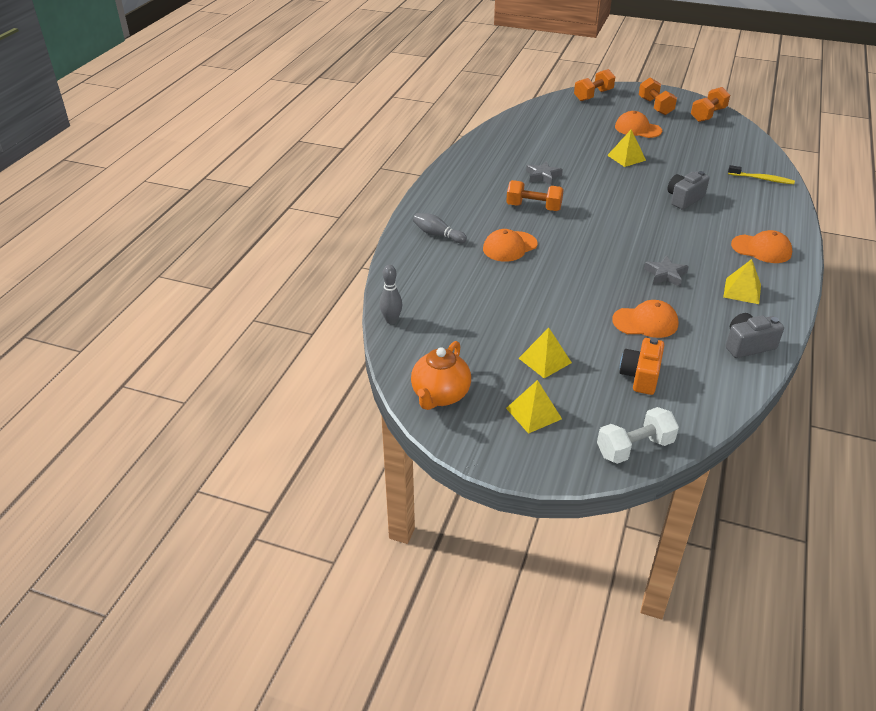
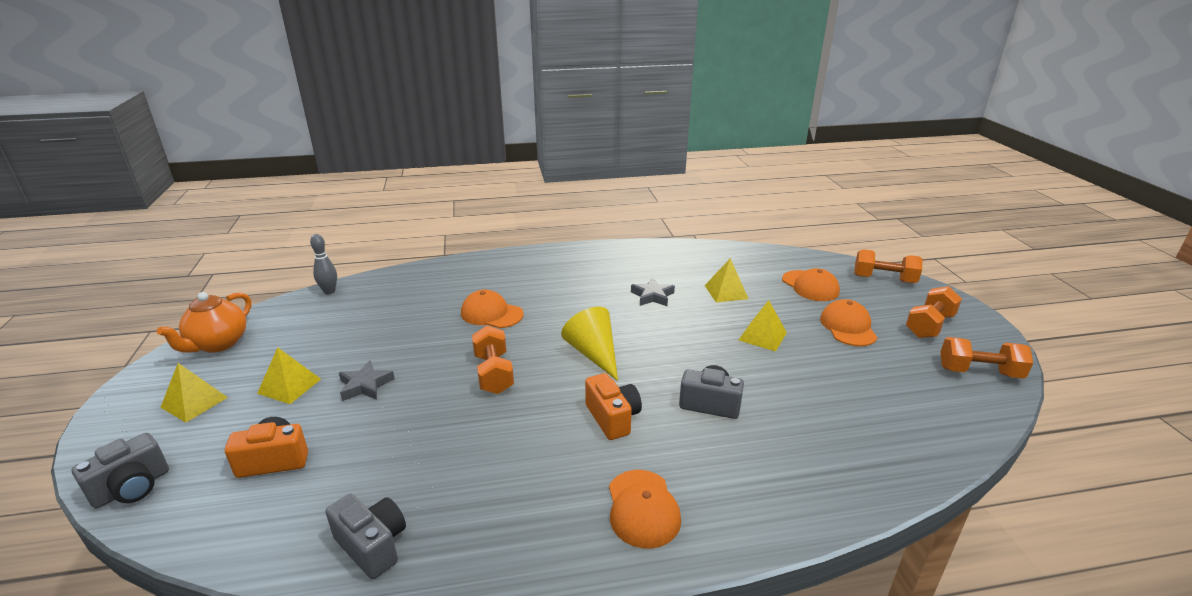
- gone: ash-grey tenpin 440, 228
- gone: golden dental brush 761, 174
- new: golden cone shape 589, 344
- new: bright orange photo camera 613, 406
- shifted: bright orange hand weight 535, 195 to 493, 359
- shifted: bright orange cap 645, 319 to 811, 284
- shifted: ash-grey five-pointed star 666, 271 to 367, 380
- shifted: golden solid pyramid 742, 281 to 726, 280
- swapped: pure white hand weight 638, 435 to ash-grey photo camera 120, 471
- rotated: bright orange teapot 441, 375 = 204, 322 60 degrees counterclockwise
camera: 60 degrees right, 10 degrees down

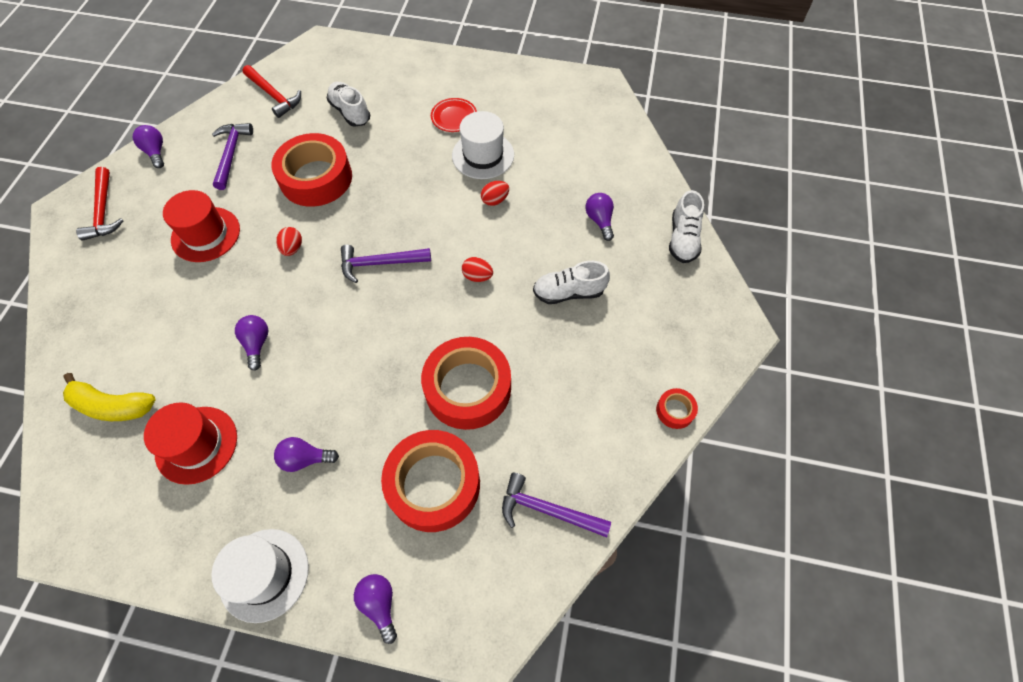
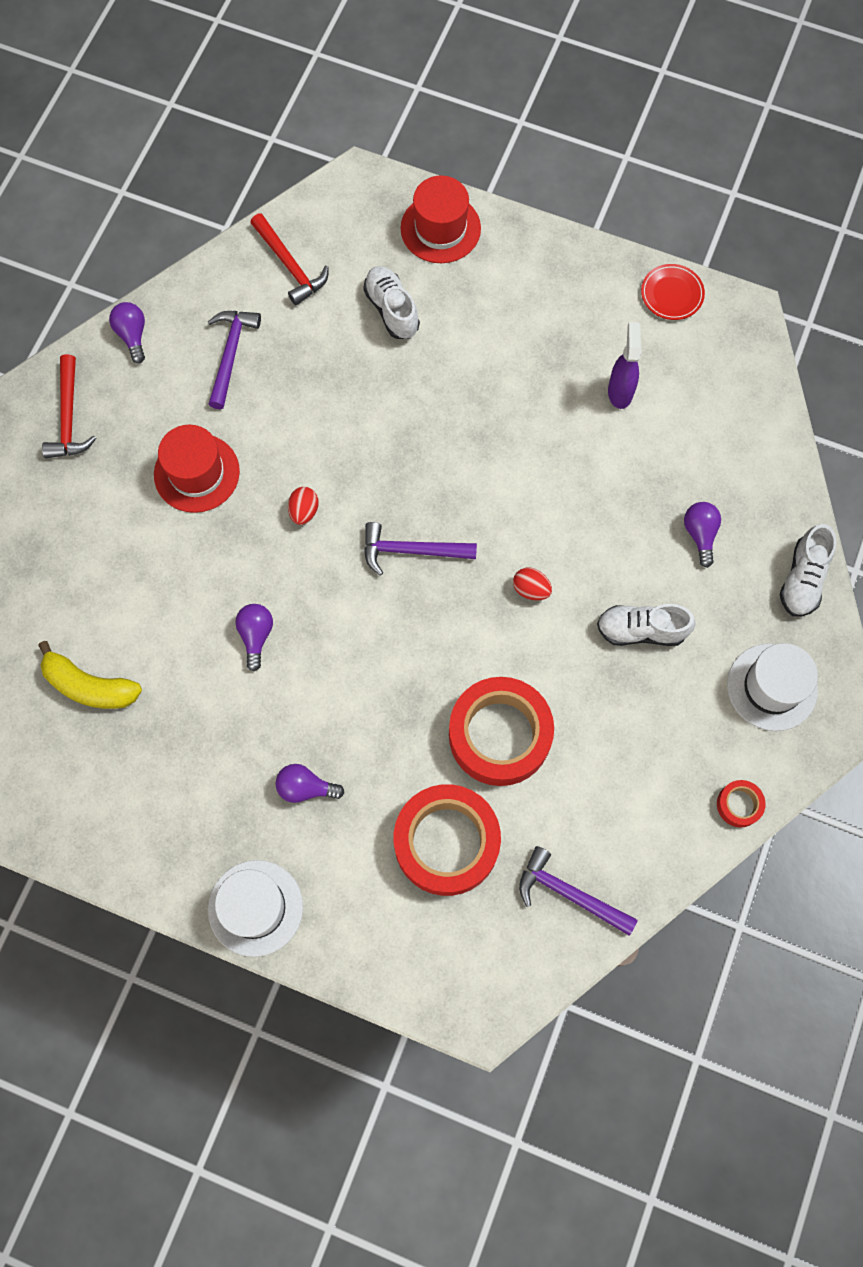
- gone: scarlet sticky tape 311, 170
- gone: royal purple light bulb 375, 609
- gone: scarlet egg 495, 193
- new: royal purple spray cleaner 624, 365
- shifted: scarlet hat 190, 443 to 440, 219
- shifted: scarlet dinner plate 454, 115 to 673, 292
- shifted: pure white hat 483, 145 to 772, 687
camera: 10 degrees right, 10 degrees up

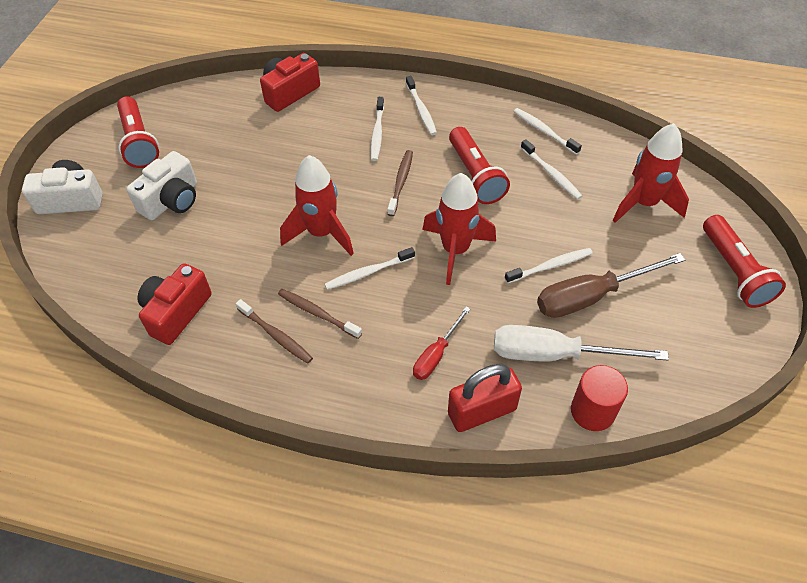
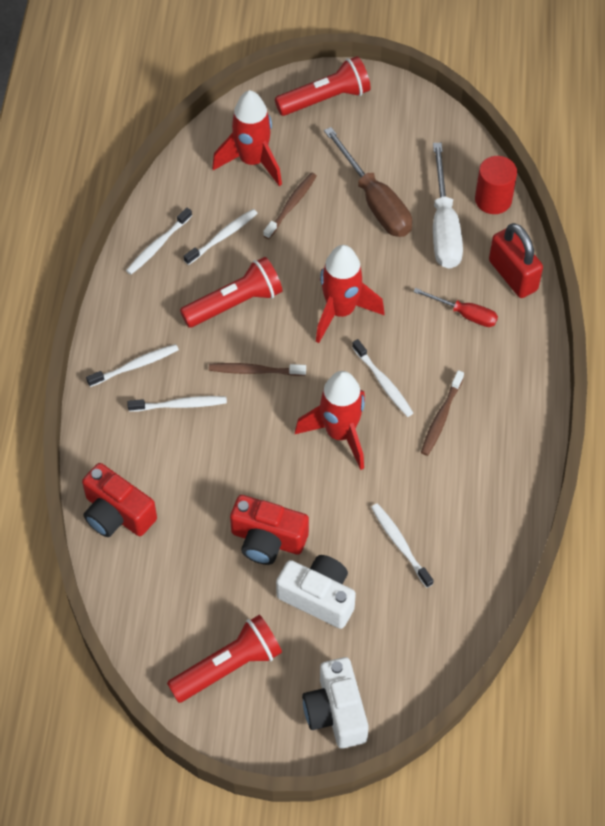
- shifted: scarlet photo camera 174, 304 to 269, 530
- shifted: brown dental brush 274, 331 to 290, 206
- shifted: pure white dental brush 549, 265 to 402, 545
camera: 100 degrees left, 5 degrees up

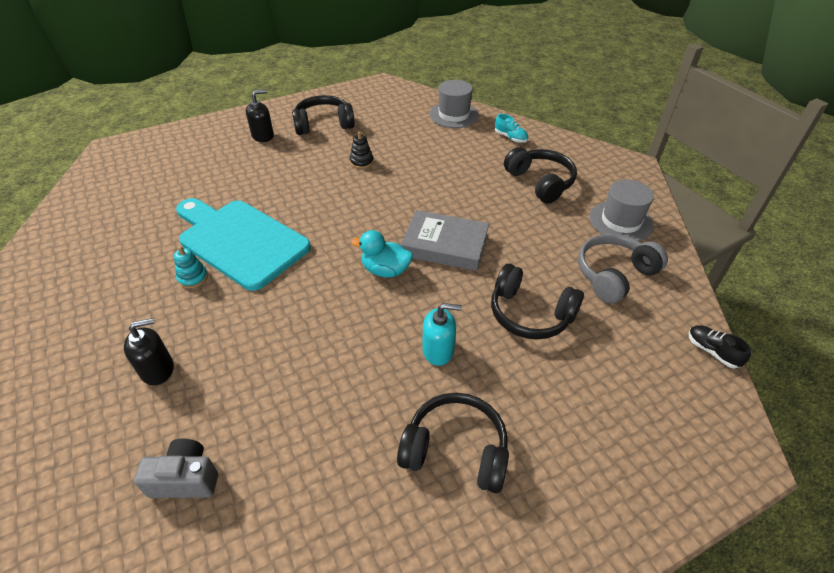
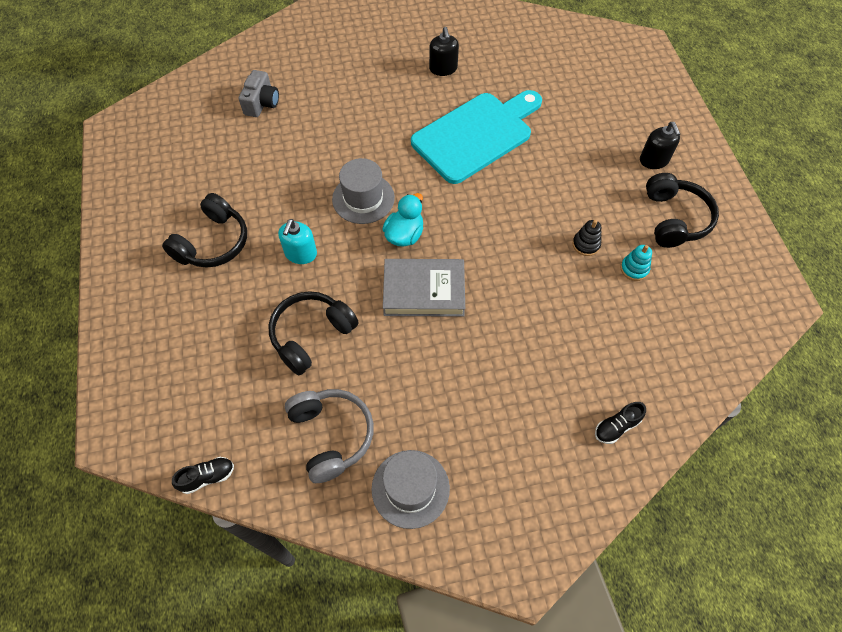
- gone: ebony over-ear headphones 540, 175
- shifted: ebony pump bottle 149, 352 to 444, 51
- shifted: turquoise stacking rings 191, 267 to 636, 263
- shifted: ash-grey hat 454, 104 to 363, 191
- repainted: turquoise shoe 511, 128 to ebony shoe 620, 423
- rotated: ash-grey hardback 445, 240 = 424, 288 60 degrees clockwise
camera: 105 degrees right, 15 degrees up

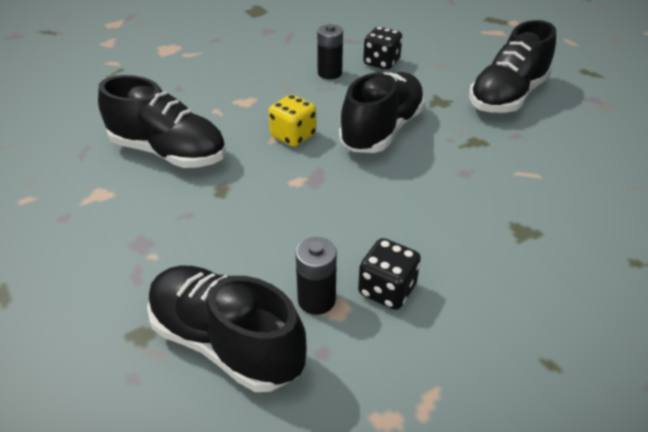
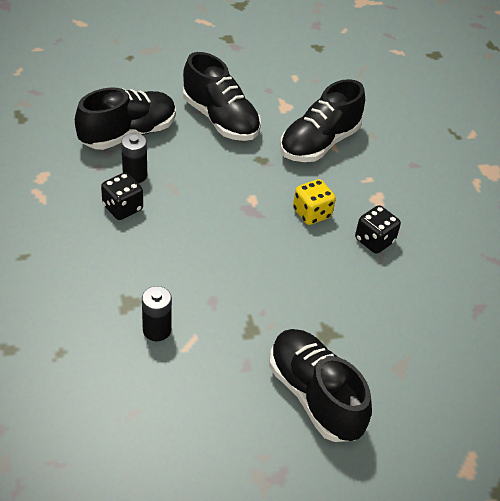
- shifted: ebony battery 330, 51 to 157, 313
- shifted: ebony shoe 382, 112 to 222, 96
- shifted: ebony game die 382, 48 to 378, 229
camera: 105 degrees right, 5 degrees up

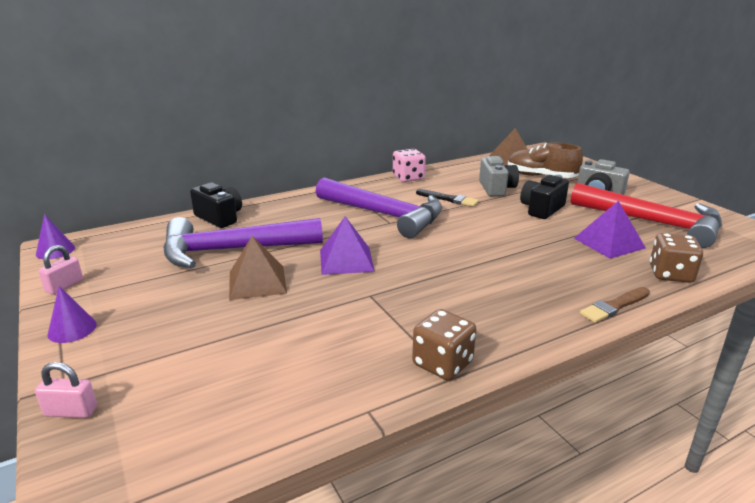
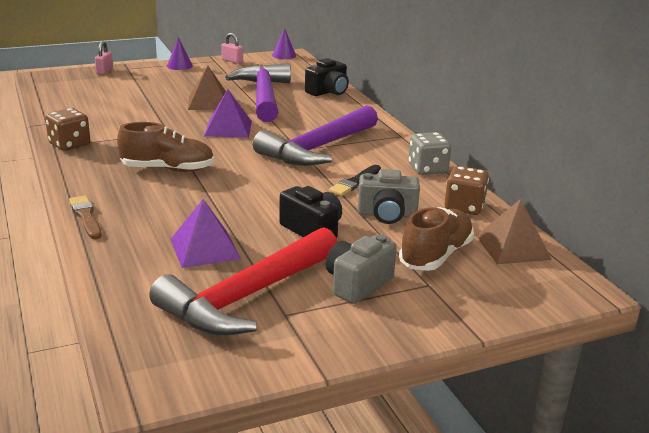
- new: brown shoe 165, 147
- shifted: brown game die 676, 258 to 466, 190
- repainted: rose-pink game die 409, 165 to ash-grey game die 429, 153
camera: 95 degrees right, 0 degrees up

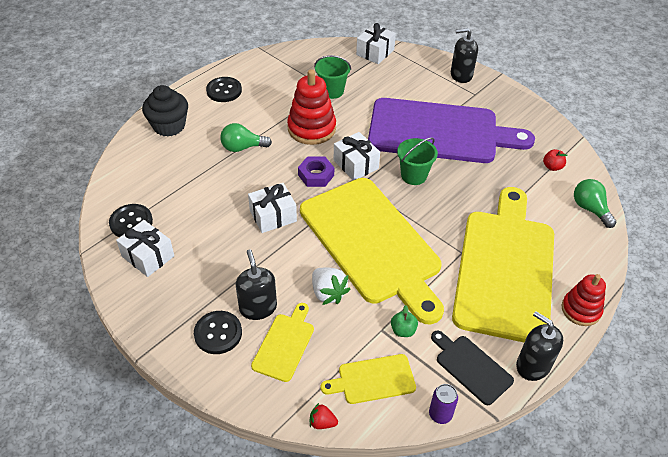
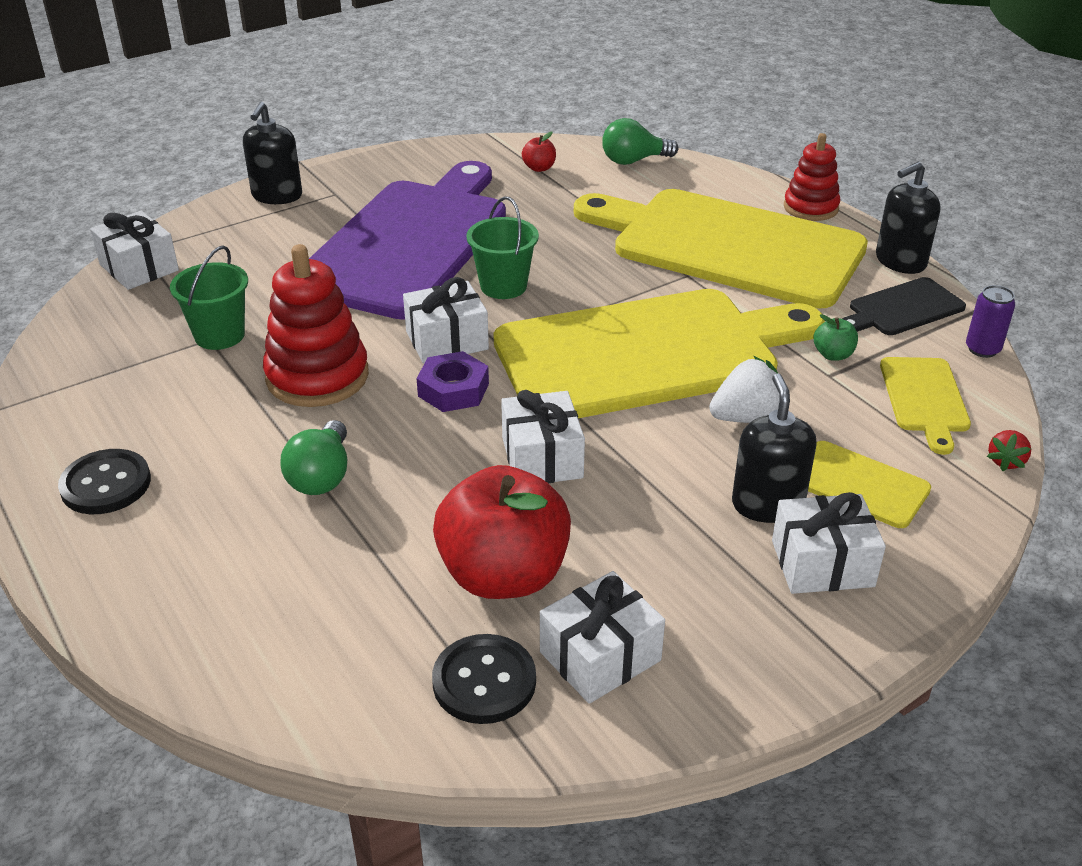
- gone: ebony muffin 165, 111
- new: scarlet apple fruit 502, 532
- swapped: ebony sewing button 218, 332 to pure white present 829, 543
- rotated: ebony pump bottle 256, 284 = 774, 448 90 degrees clockwise
camera: 75 degrees left, 10 degrees down

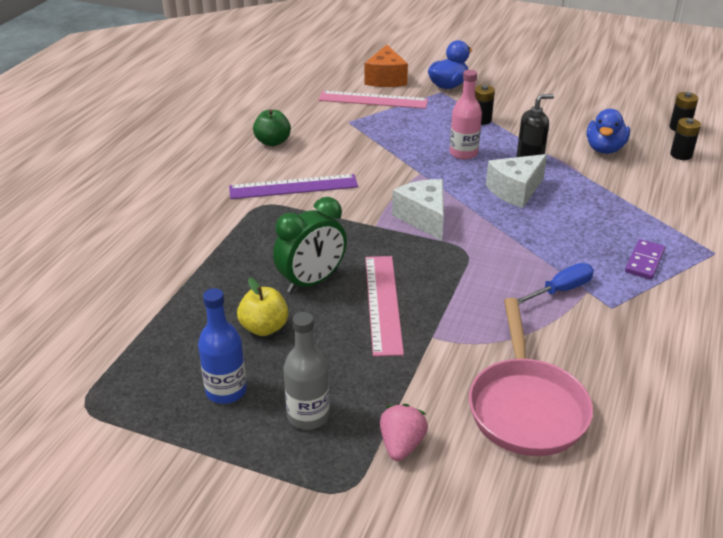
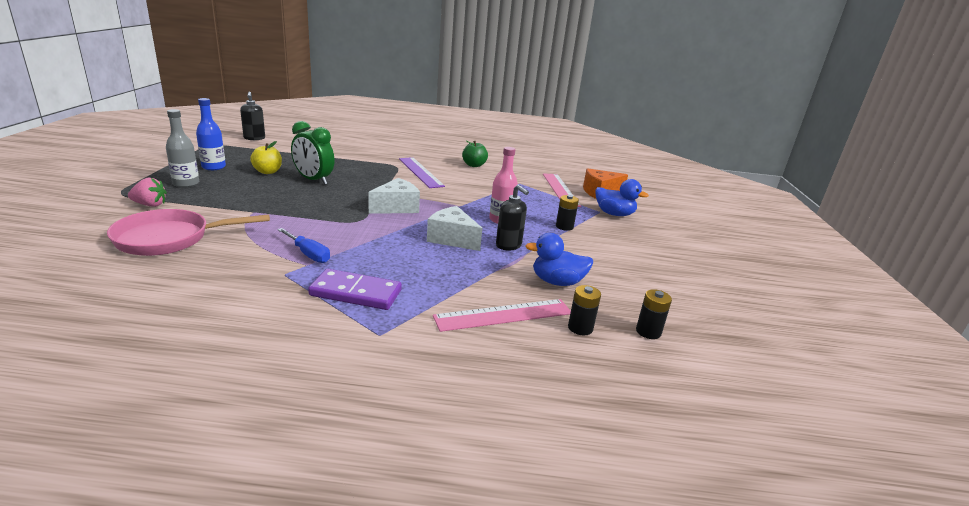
- new: ebony pump bottle 252, 115
- shifted: rose-pink measuring stick 384, 306 to 502, 315
- scaled: royal purple domino tile 645, 259 = 355, 289 x1.57
camera: 70 degrees right, 10 degrees down

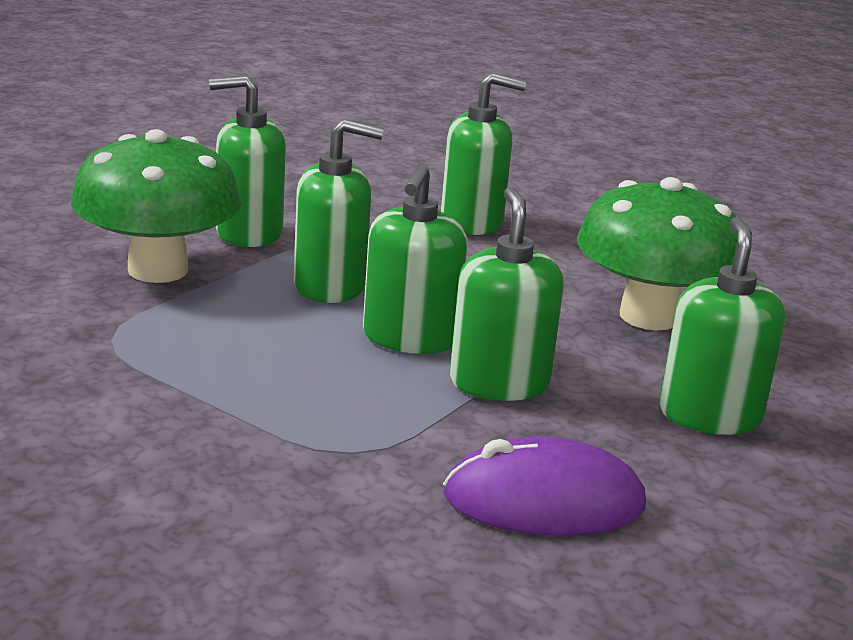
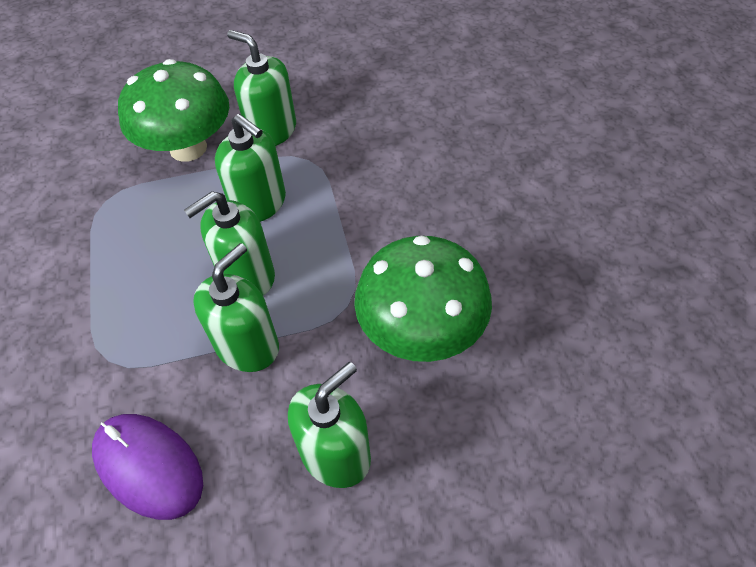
- gone: leaf-green pump bottle 483, 154
camera: 45 degrees right, 30 degrees up

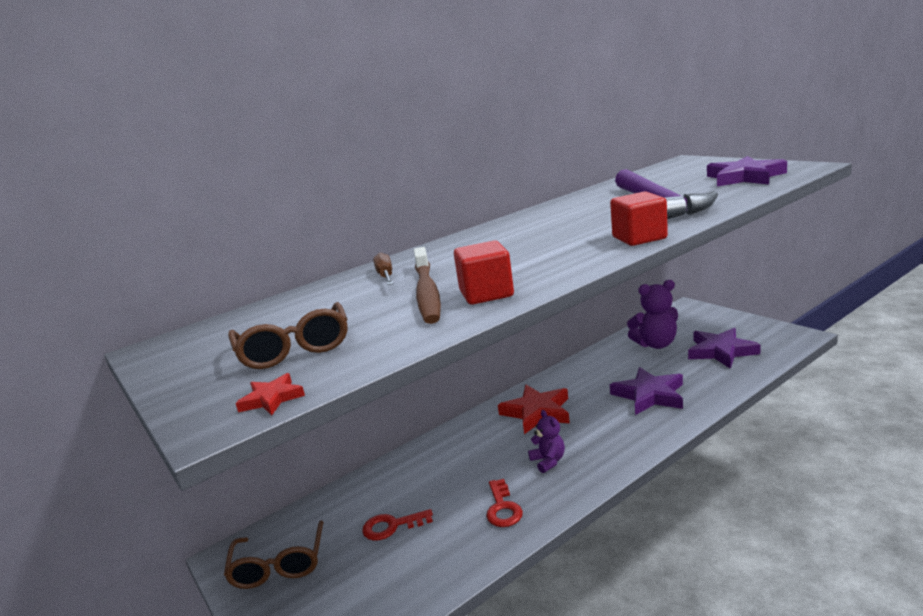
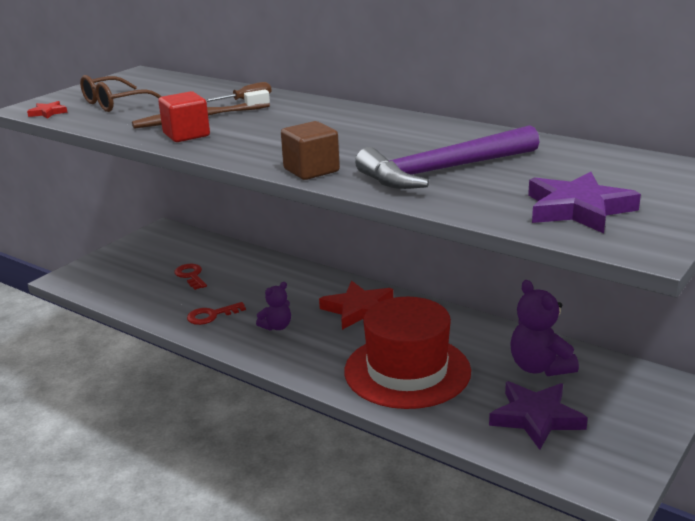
- gone: brown spectacles 274, 554
- swapped: royal purple five-pointed star 646, 391 to scarlet hat 407, 353
- repainted: scarlet block 639, 218 to brown block 310, 150
camera: 70 degrees right, 5 degrees up

